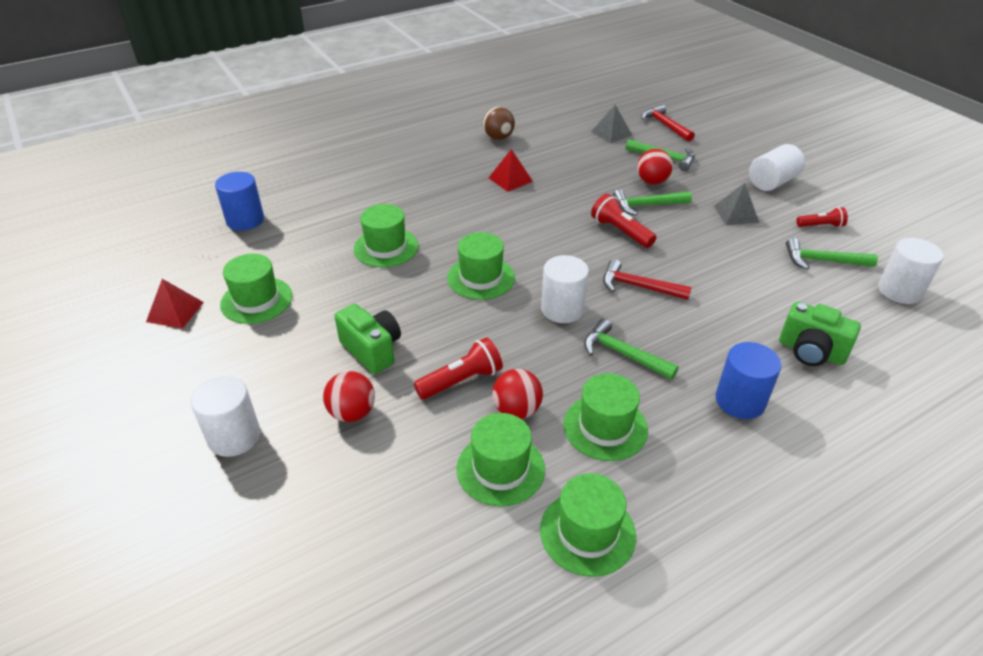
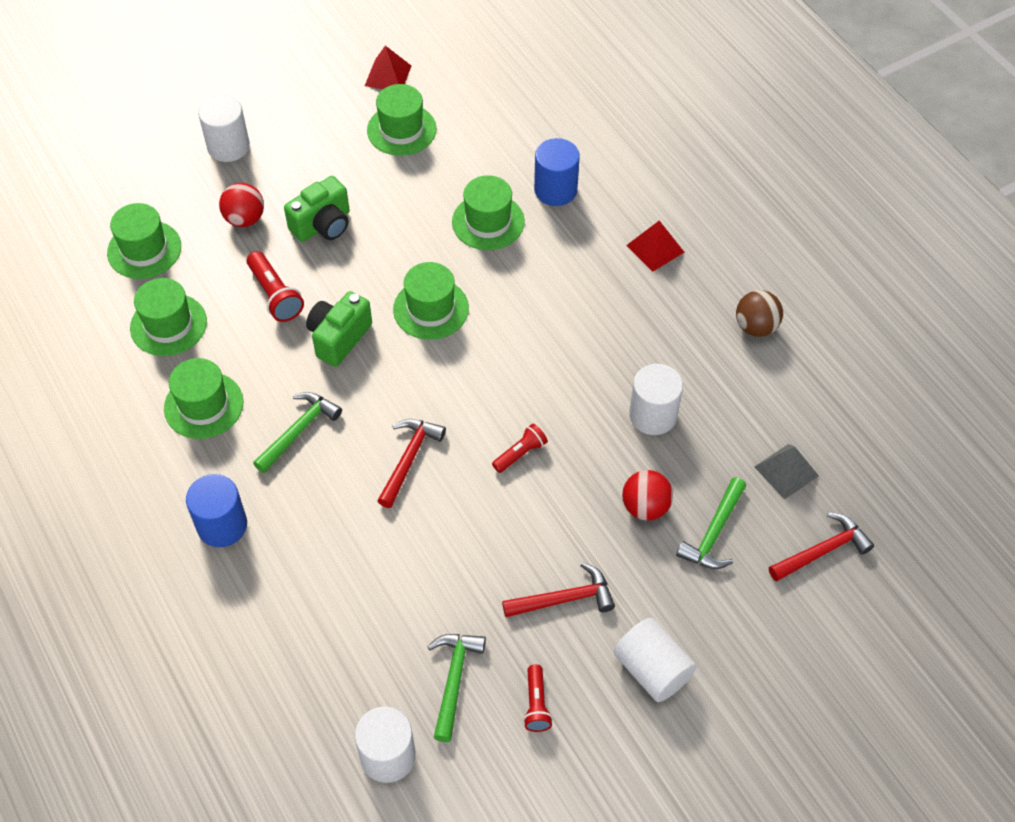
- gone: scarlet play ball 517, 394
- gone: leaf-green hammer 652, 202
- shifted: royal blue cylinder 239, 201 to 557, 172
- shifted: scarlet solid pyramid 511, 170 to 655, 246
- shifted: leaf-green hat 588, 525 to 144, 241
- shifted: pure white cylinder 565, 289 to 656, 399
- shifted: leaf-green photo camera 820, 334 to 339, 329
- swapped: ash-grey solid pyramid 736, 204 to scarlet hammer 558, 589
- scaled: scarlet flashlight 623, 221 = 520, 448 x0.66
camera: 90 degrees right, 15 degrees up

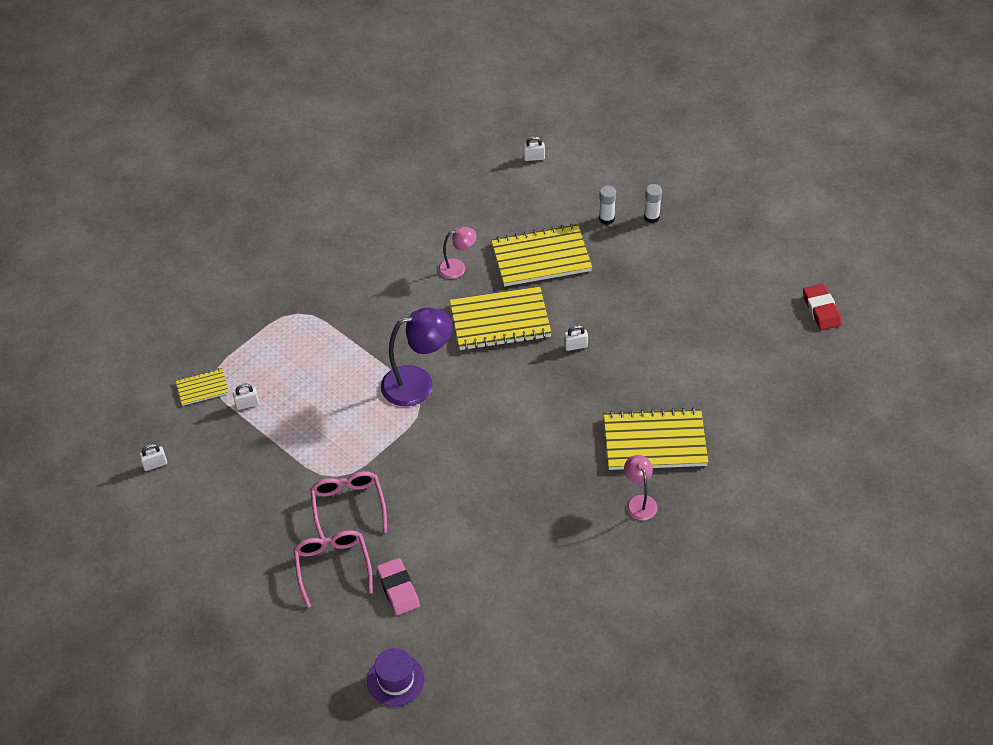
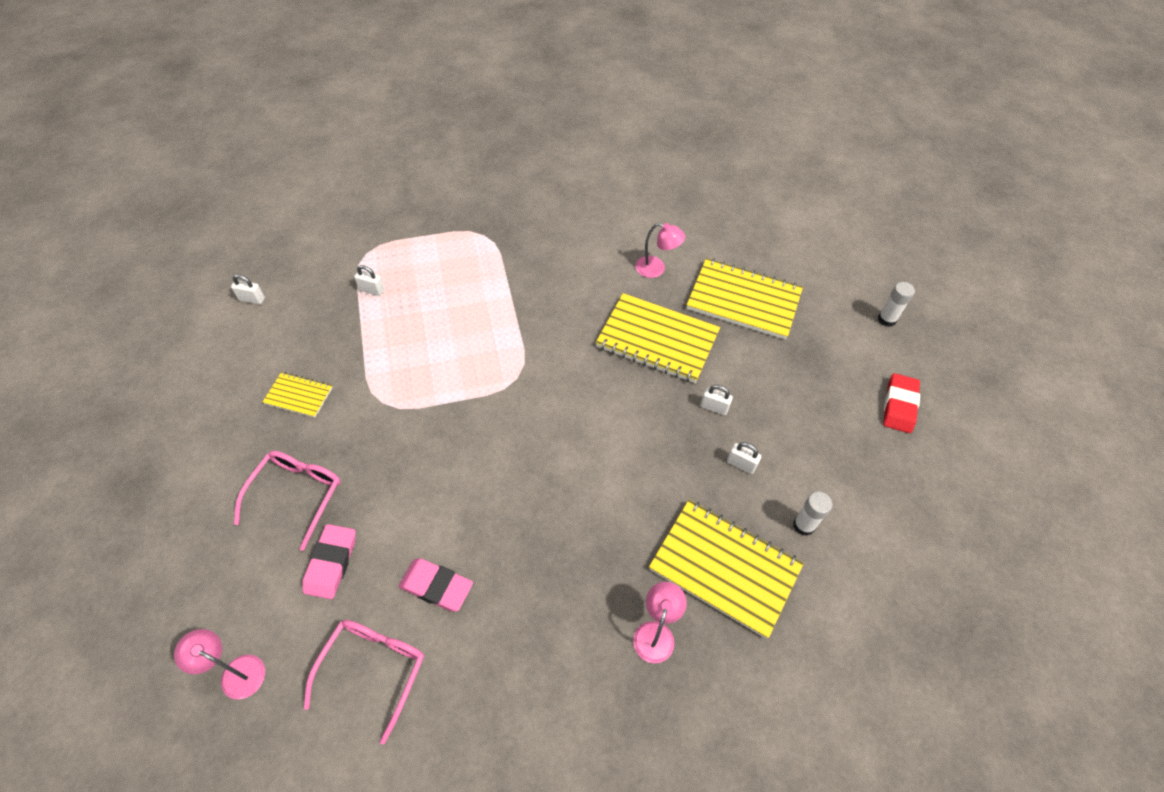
- gone: royal purple desk lamp 416, 357
- new: rose-pink eraser 435, 585
- shifted: golden notepad 202, 387 to 298, 394
- shifted: rose-pink spectacles 348, 507 to 364, 682
- shifted: pure white padlock 534, 148 to 744, 458
- shifted: pure white stick of glue 607, 205 to 812, 514
- shifted: scarlet eraser 822, 307 to 901, 403
- swapped: royal purple hat 396, 677 to rose-pink desk lamp 219, 664
camera: 30 degrees right, 5 degrees up

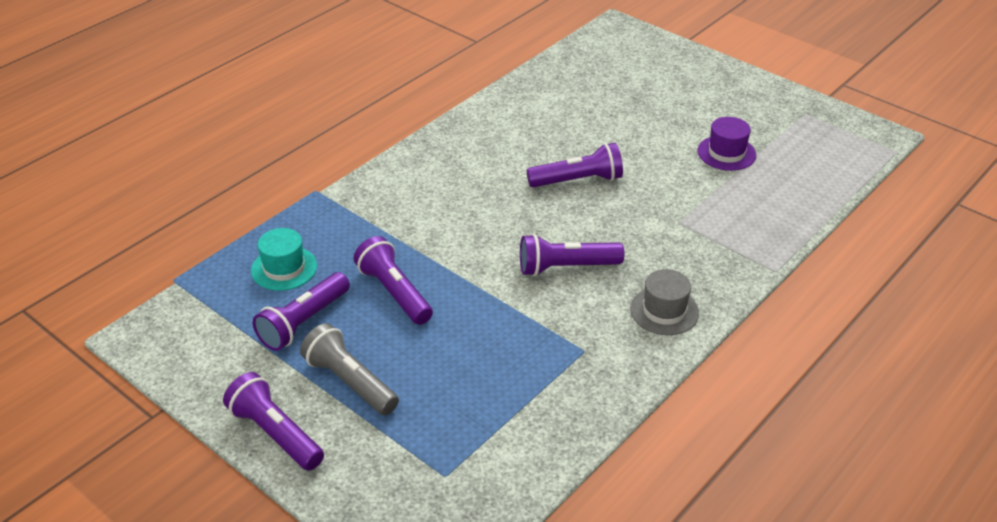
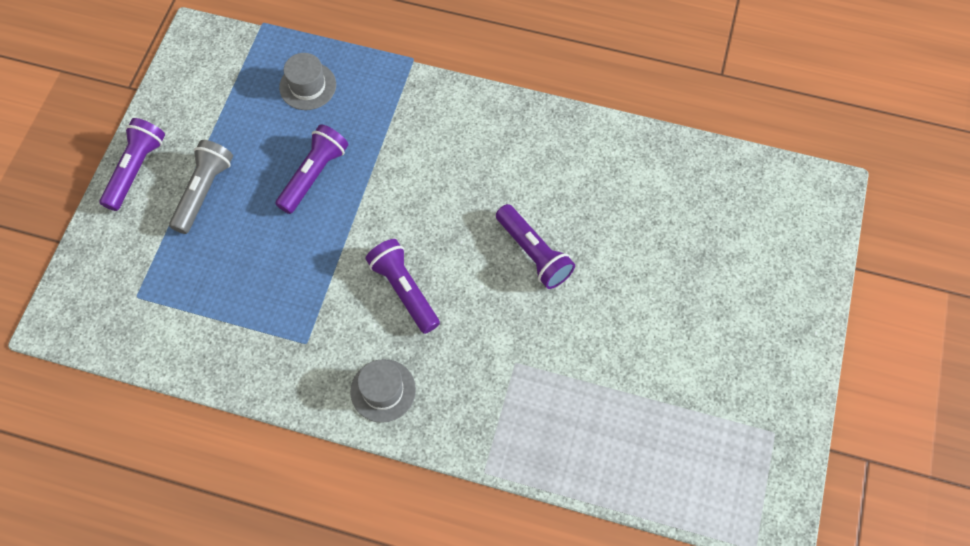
- gone: royal purple flashlight 301, 311
- gone: royal purple hat 727, 144
- repainted: turquoise hat 284, 259 to ash-grey hat 307, 81
camera: 65 degrees right, 25 degrees up

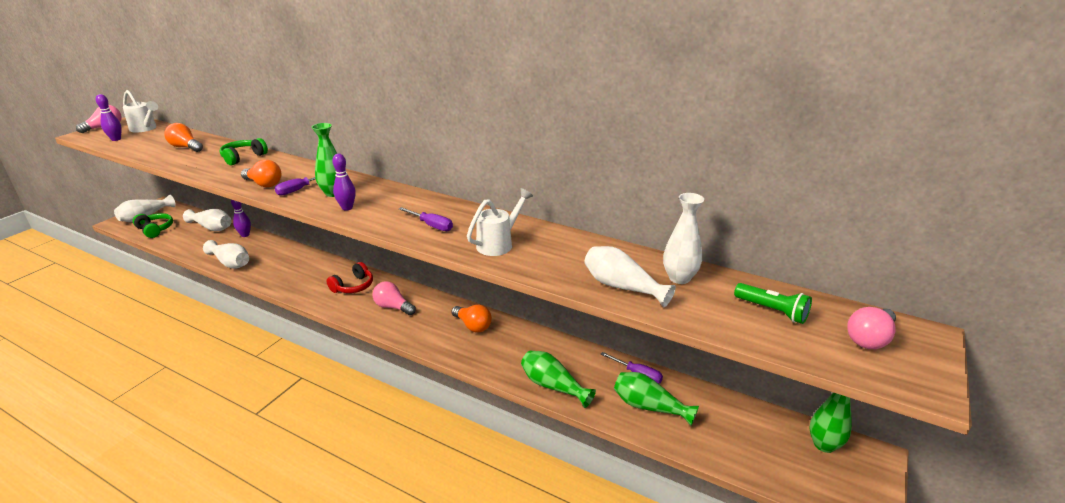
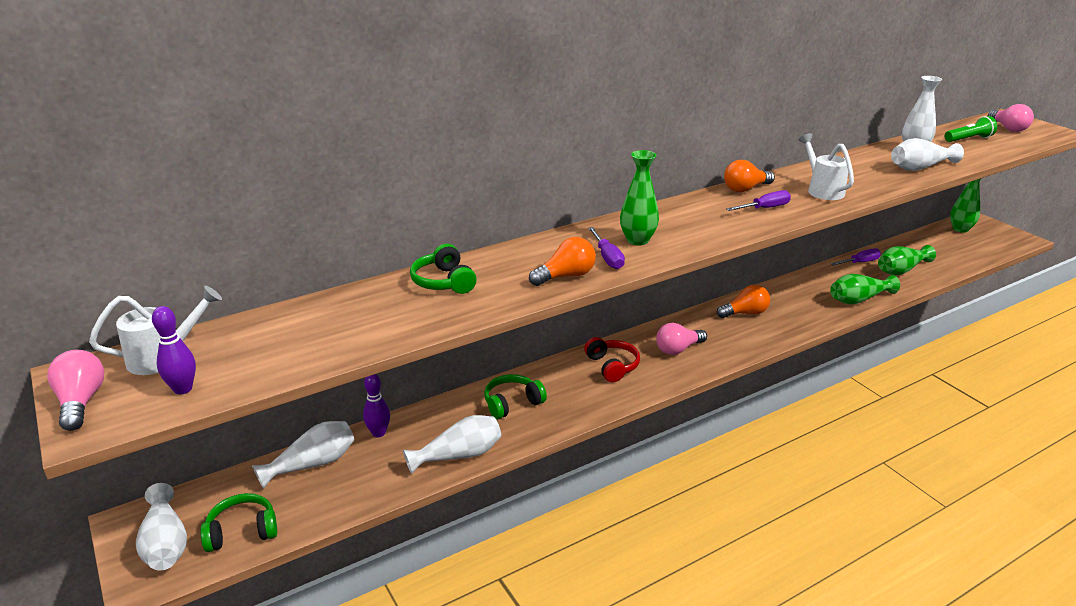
- gone: royal purple tenpin 344, 182
- new: leaf-green over-ear headphones 515, 396
- shifted: bright orange light bulb 183, 137 to 749, 176
camera: 60 degrees left, 0 degrees up

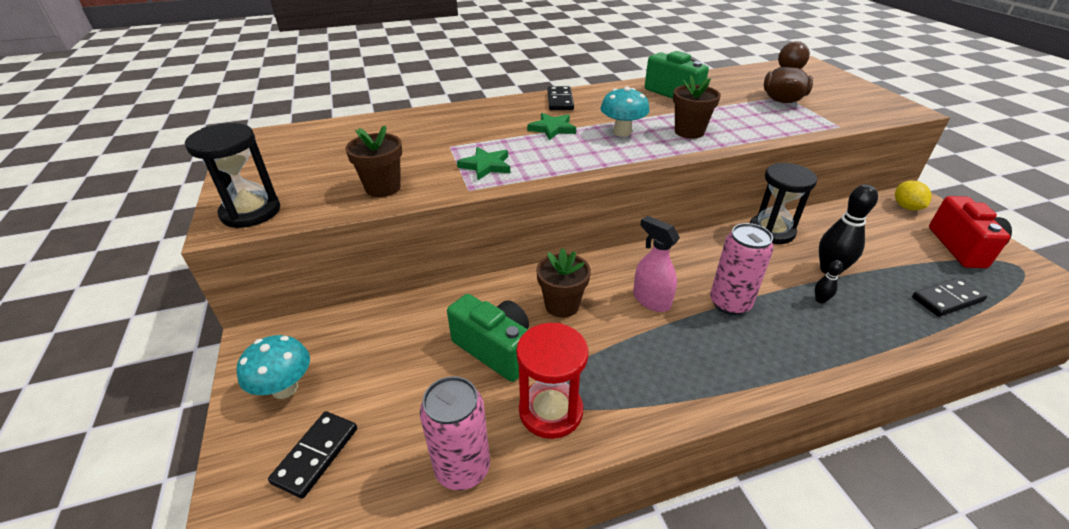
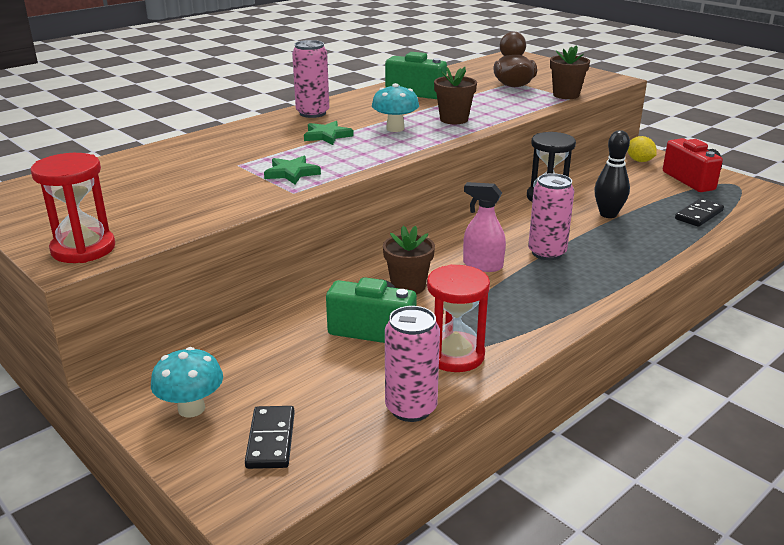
- gone: ebony tenpin 829, 281
- shifted: brown potted plant 374, 161 to 570, 72
- swapped: ebony domino tile 561, 98 to rose-pink soda can 310, 79
- repainted: ebony sandglass 232, 175 to scarlet sandglass 73, 208
camera: 25 degrees left, 10 degrees down

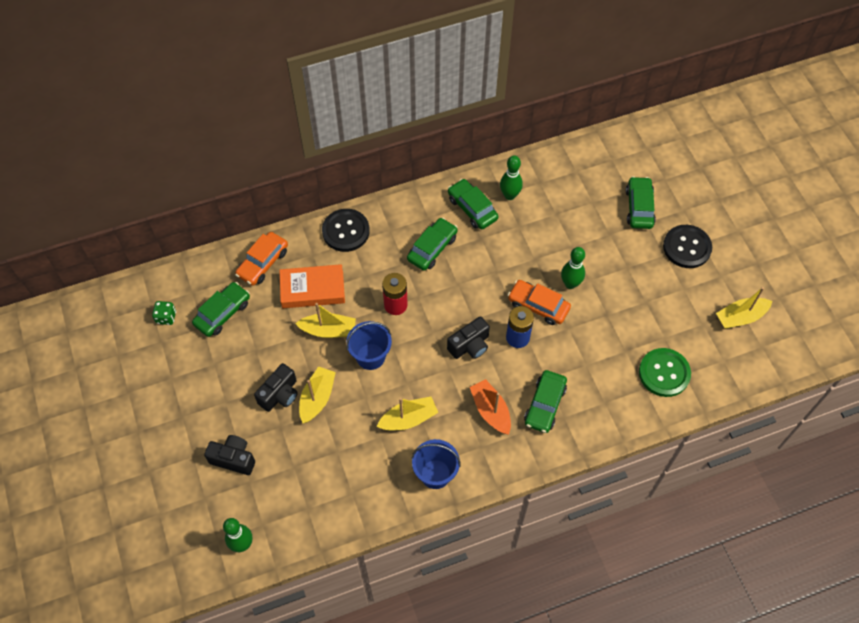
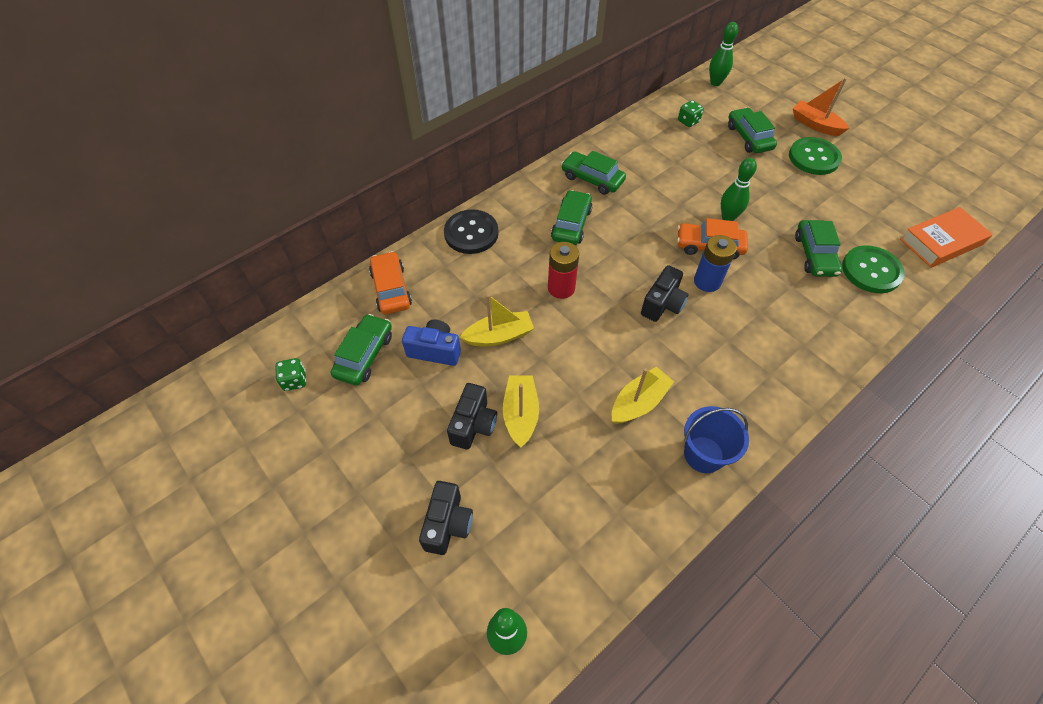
- gone: royal blue pail 369, 345
- gone: golden sailboat 744, 308
- new: royal blue photo camera 431, 342
- new: leaf-green game die 691, 113
- shifted: bright orange hardback 312, 286 to 946, 237
- shifted: bright orange sailboat 490, 407 to 821, 107
- shifted: leaf-green tenpin 511, 177 to 723, 54
- shifted: leaf-green car 545, 401 to 818, 248
- repainted: ebony sewing button 687, 246 to leaf-green sewing button 815, 156
- rotated: ebony photo camera 229, 455 = 446, 518 105 degrees clockwise
- rotated: bright orange car 261, 259 = 390, 282 150 degrees clockwise
camera: 20 degrees left, 5 degrees down

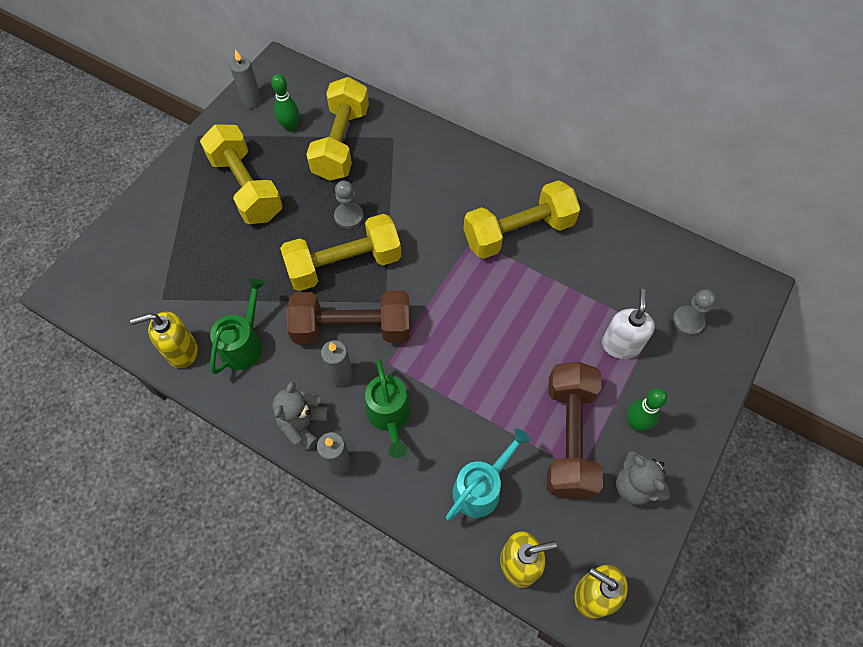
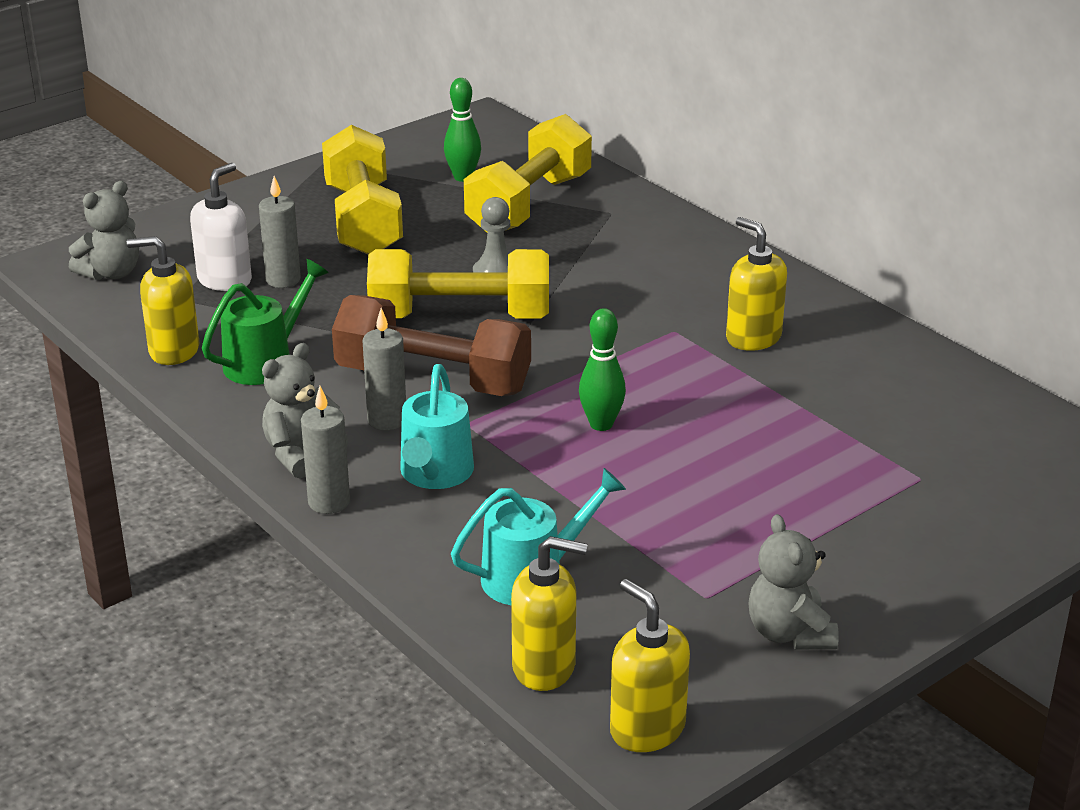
- gone: brown hand weight 575, 430
- gone: ash-grey pawn 694, 312
- new: ash-grey stuffed bear 104, 230
- shifted: ash-grey wax candle 246, 78 to 280, 232
- shifted: pure white pump bottle 628, 324 to 221, 227
- shifted: leaf-green tenpin 647, 409 to 602, 369
- swapped: golden hand weight 522, 219 to golden pump bottle 756, 284
- repainted: leaf-green sprinkling can 388, 408 to turquoise sprinkling can 437, 426
camera: 20 degrees right, 30 degrees down

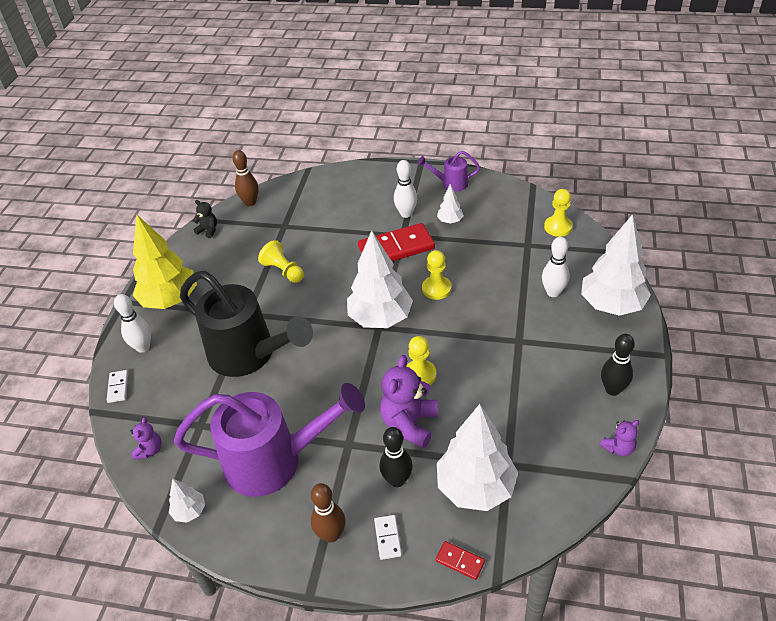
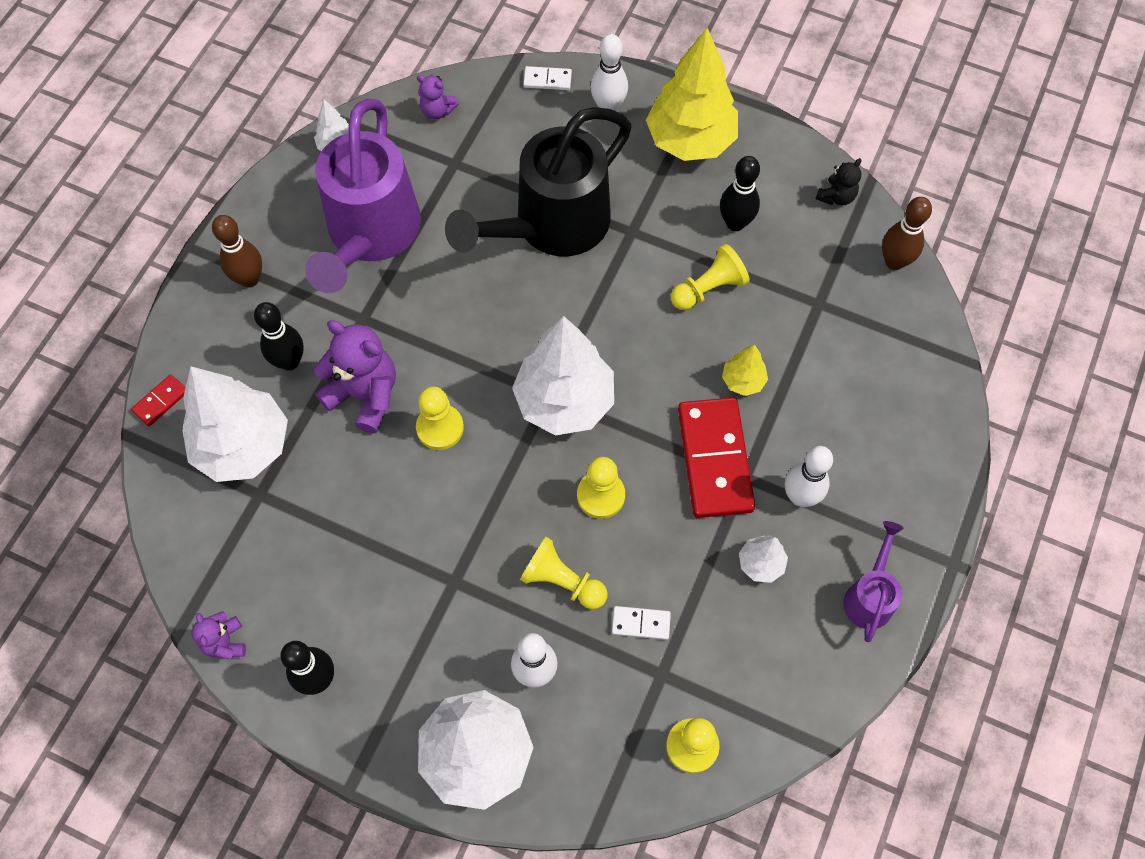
- new: golden pawn 563, 573
- new: ebony tenpin 740, 193
- new: golden tree 745, 370
- shifted: pure white domino tile 388, 537 to 641, 623
camera: 100 degrees right, 20 degrees up

